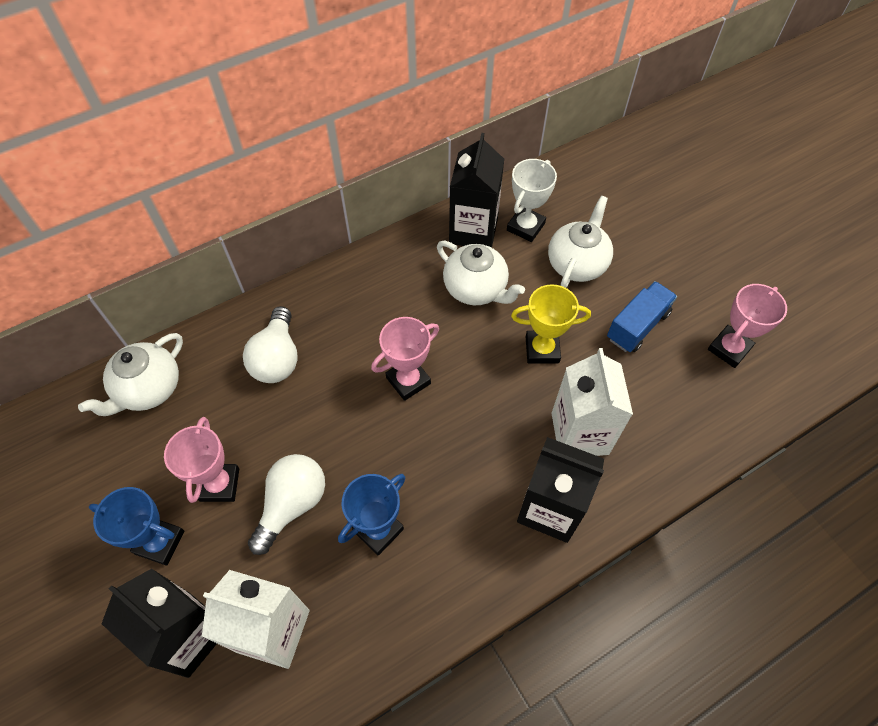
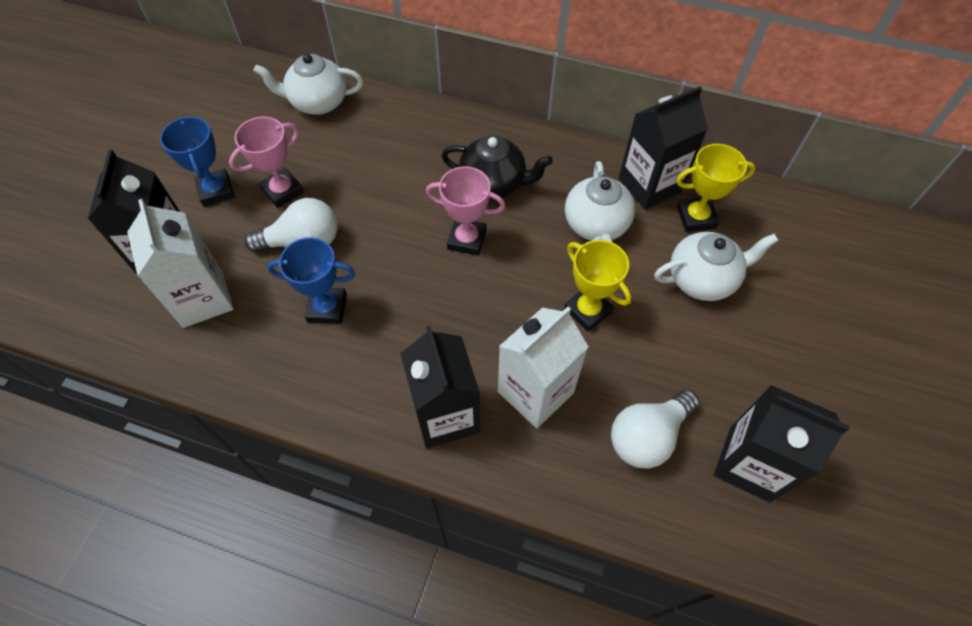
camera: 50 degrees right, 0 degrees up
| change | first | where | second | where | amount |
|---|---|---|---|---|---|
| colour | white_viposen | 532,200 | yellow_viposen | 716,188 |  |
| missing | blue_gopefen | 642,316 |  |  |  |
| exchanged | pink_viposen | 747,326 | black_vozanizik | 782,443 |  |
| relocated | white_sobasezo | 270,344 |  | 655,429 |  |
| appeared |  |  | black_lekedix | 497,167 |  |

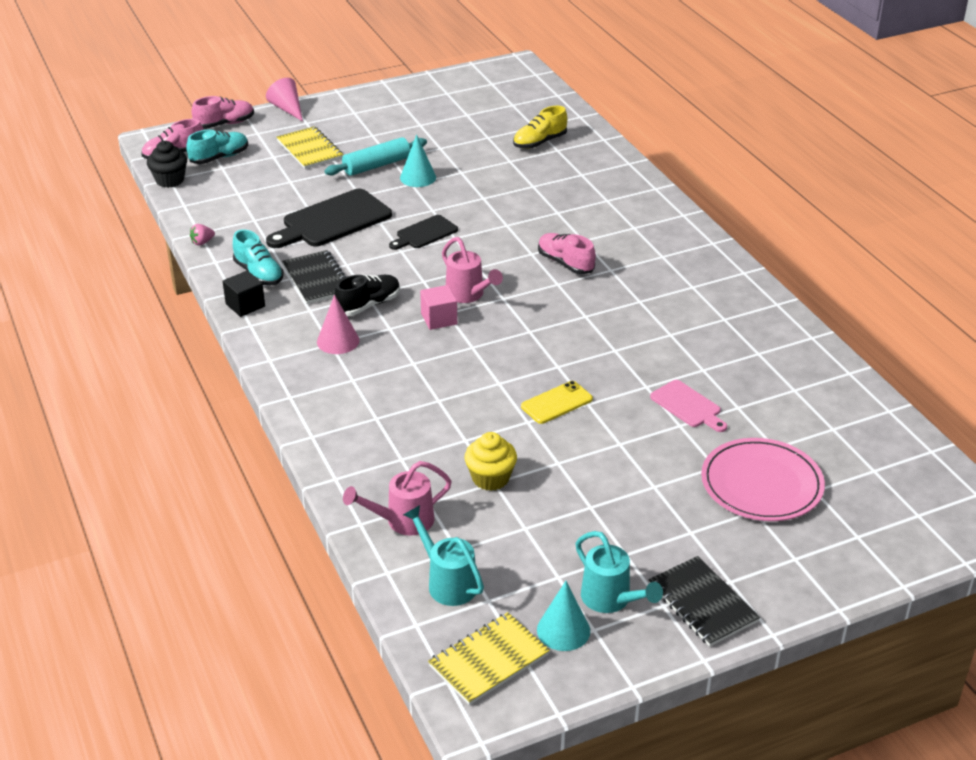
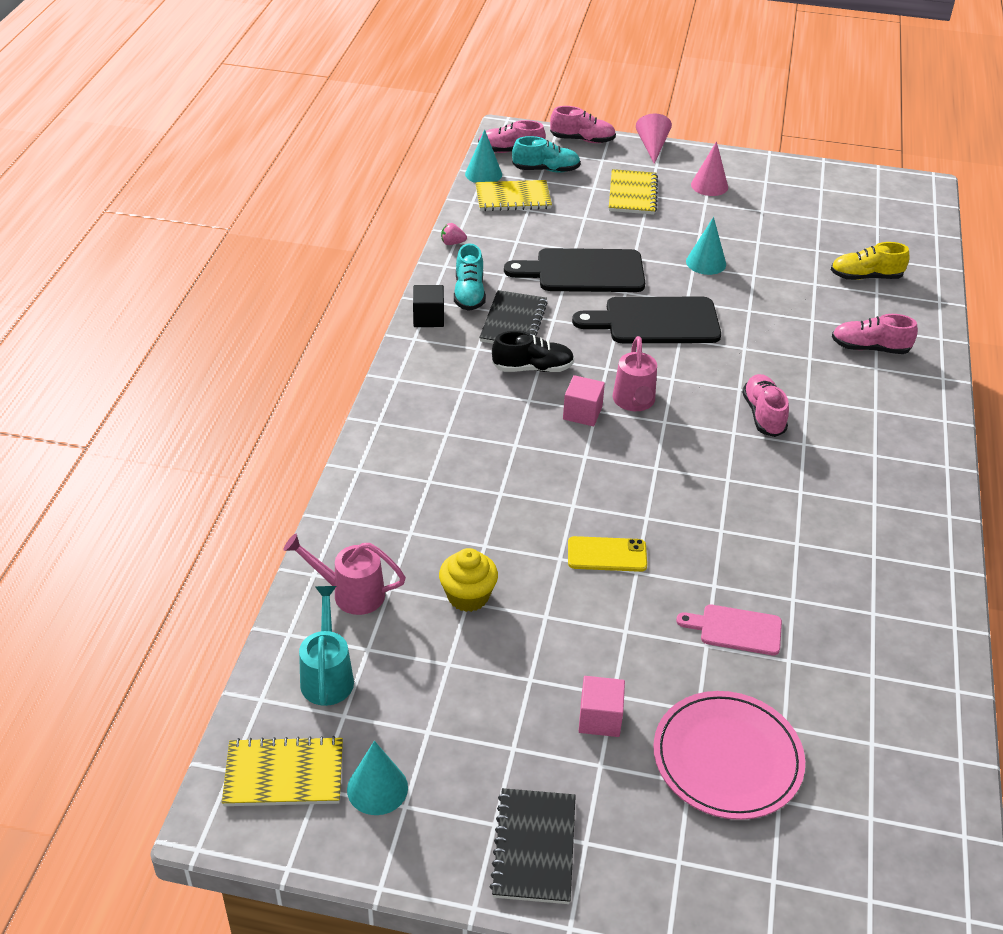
camera: 35 degrees right, 5 degrees up
| change | first | where | second | where | amount |
|---|---|---|---|---|---|
| missing | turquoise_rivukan | 375,156 |  |  |  |
| exchanged | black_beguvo | 167,164 | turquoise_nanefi | 483,156 |  |
| size | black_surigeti | 423,232 |  | 646,320 | x1.78 |
| relocated | pink_nanefi | 338,324 |  | 709,168 |  |
| spun | pink_surigeti | 688,406 |  | 729,630 | 105 degrees clockwise |
| missing | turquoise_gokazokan | 619,572 |  |  |  |
| appeared |  |  | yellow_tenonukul | 513,195 |  |
| appeared |  |  | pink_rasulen | 875,334 |  |
| appeared |  |  | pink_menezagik | 602,706 |  |

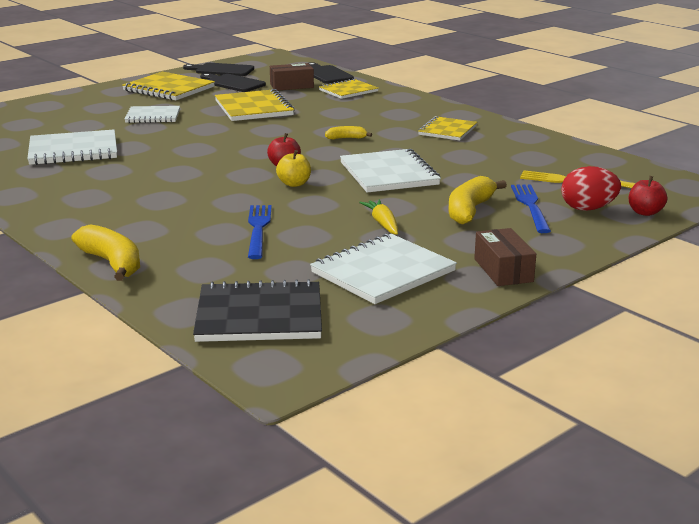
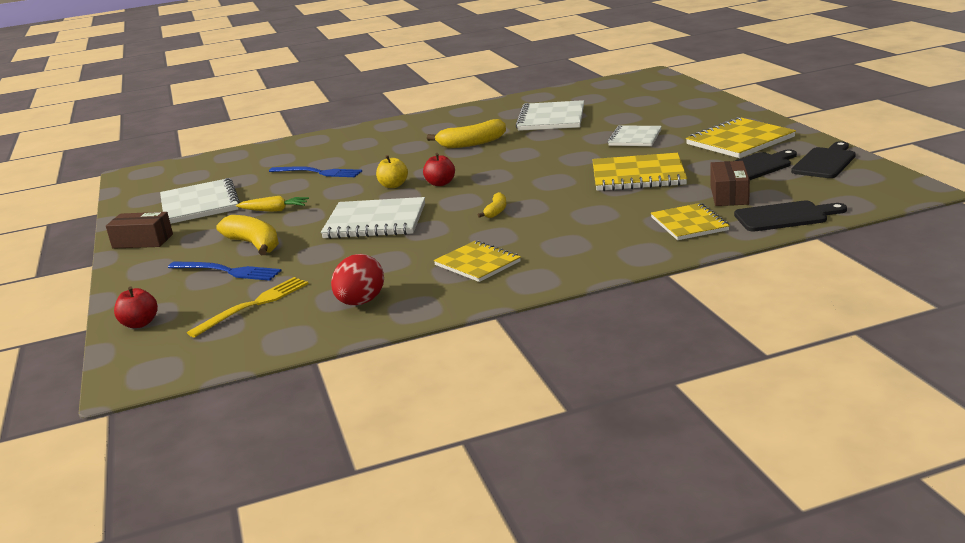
camera: 115 degrees right, 0 degrees up
| change | first | where | second | where | amount |
|---|---|---|---|---|---|
| relocated | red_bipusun | 591,188 |  | 357,279 |  |
| relocated | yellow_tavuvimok | 106,252 |  | 466,133 |  |
| missing | black_tenonukul | 257,310 |  |  |  |

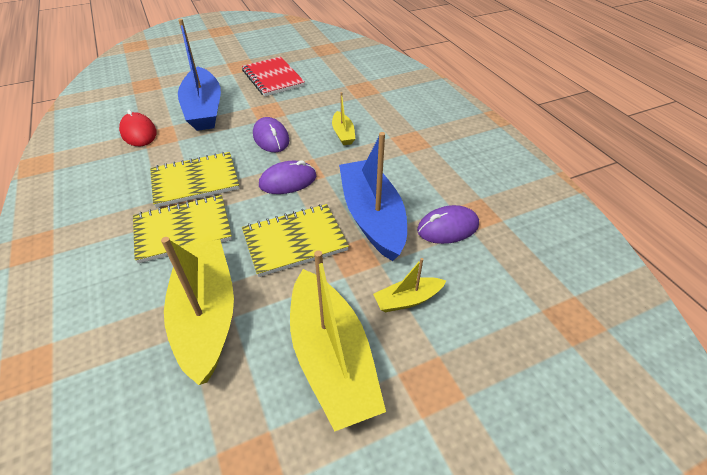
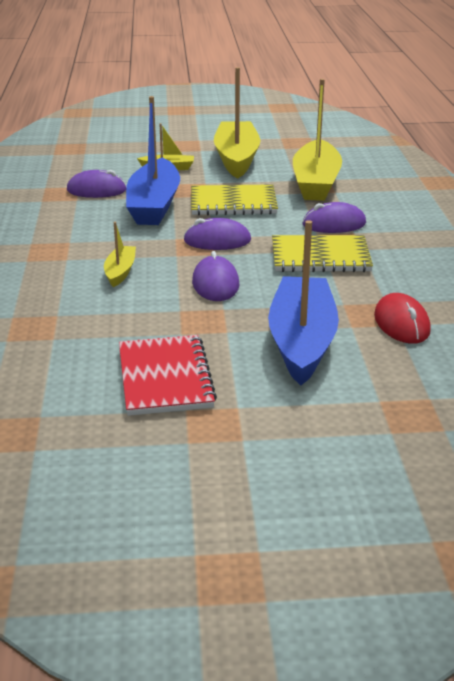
camera: 160 degrees left, 15 degrees down
| change | first | where | second | where | amount |
|---|---|---|---|---|---|
| exchanged | yellow_tenonukul | 182,229 | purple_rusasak | 334,217 |  |

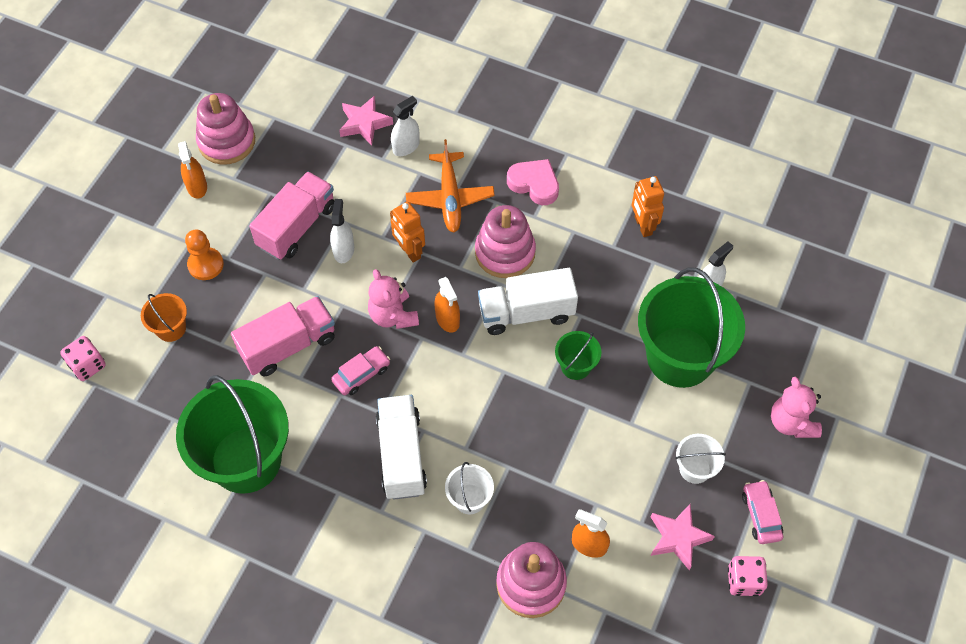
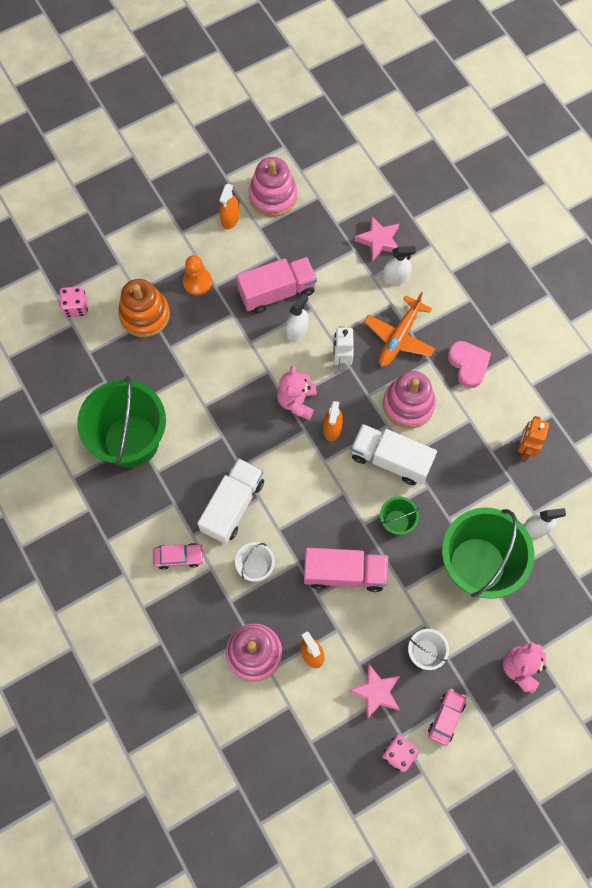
camera: 35 degrees right, 10 degrees up
| change | first | where | second | where | amount |
|---|---|---|---|---|---|
| colour | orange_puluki | 407,232 | white_puluki | 343,348 |  |
| exchanged | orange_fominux | 164,317 | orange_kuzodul | 144,308 |  |
| relocated | pink_gopefen | 283,336 |  | 346,570 |  |
| relocated | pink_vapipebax | 360,370 |  | 178,556 |  |

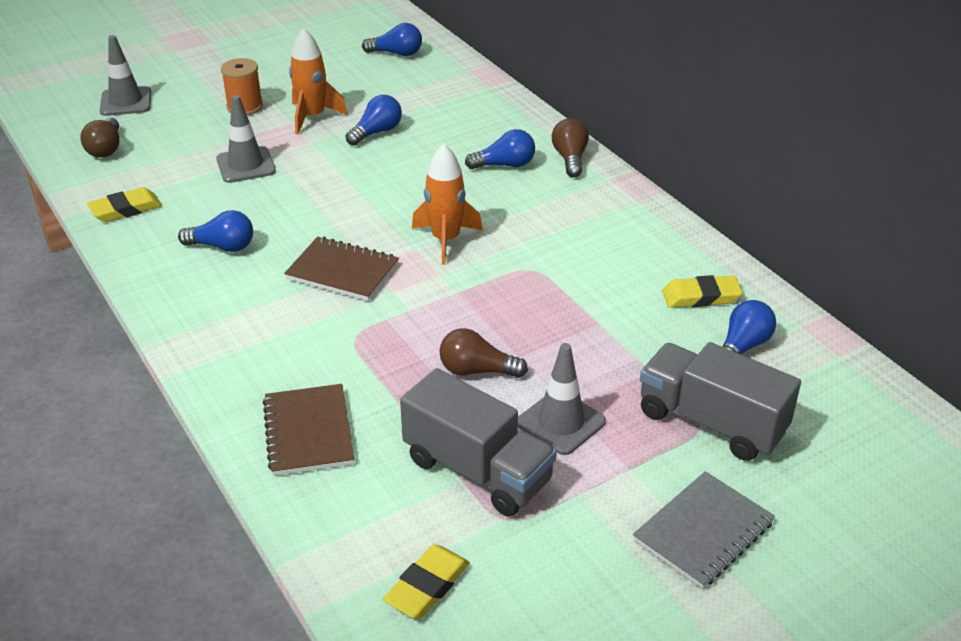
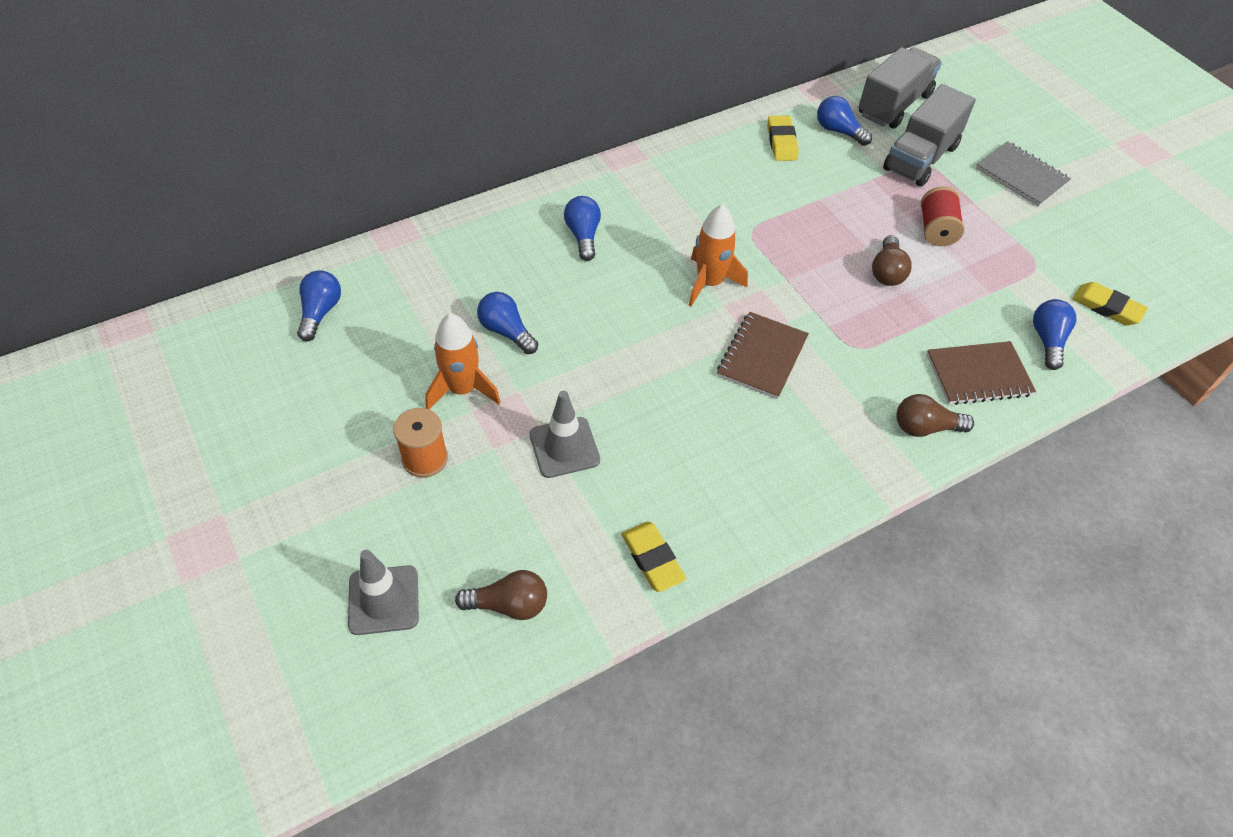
camera: 90 degrees left, 15 degrees up
| change | first | where | second | where | amount |
|---|---|---|---|---|---|
| relocated | brown_sobasezo | 570,147 |  | 935,415 |  |
| relocated | blue_sobasezo | 215,231 |  | 1054,334 |  |
| exchanged | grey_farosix | 562,399 | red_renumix | 942,216 |  |
| relocated | grey_gopefen | 478,442 |  | 900,88 |  |

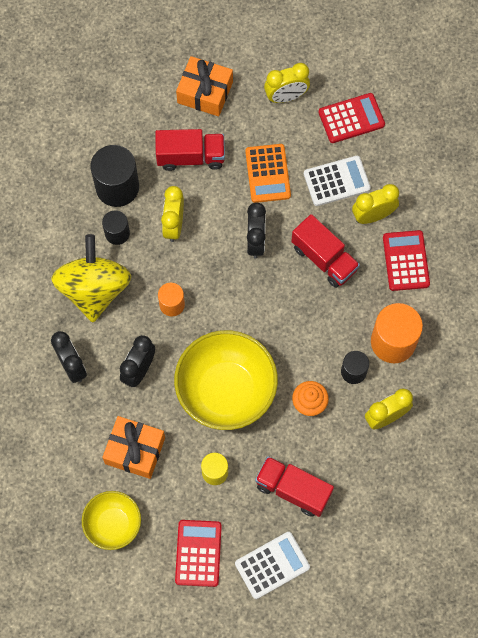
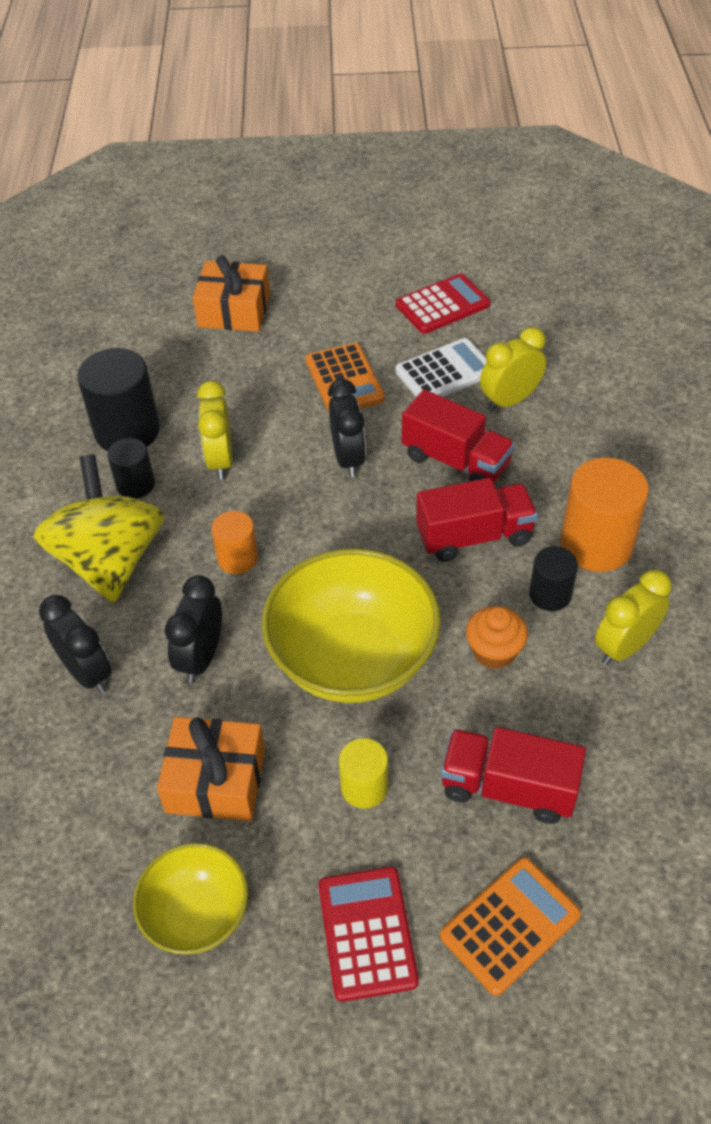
camera: 10 degrees left, 20 degrees down
| change | first | where | second | where | amount |
|---|---|---|---|---|---|
| missing | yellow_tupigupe | 287,83 |  |  |  |
| relocated | red_gopefen | 190,150 |  | 477,520 |  |
| missing | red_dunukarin | 406,260 |  |  |  |
| colour | white_dunukarin | 272,565 | orange_dunukarin | 510,926 |  |

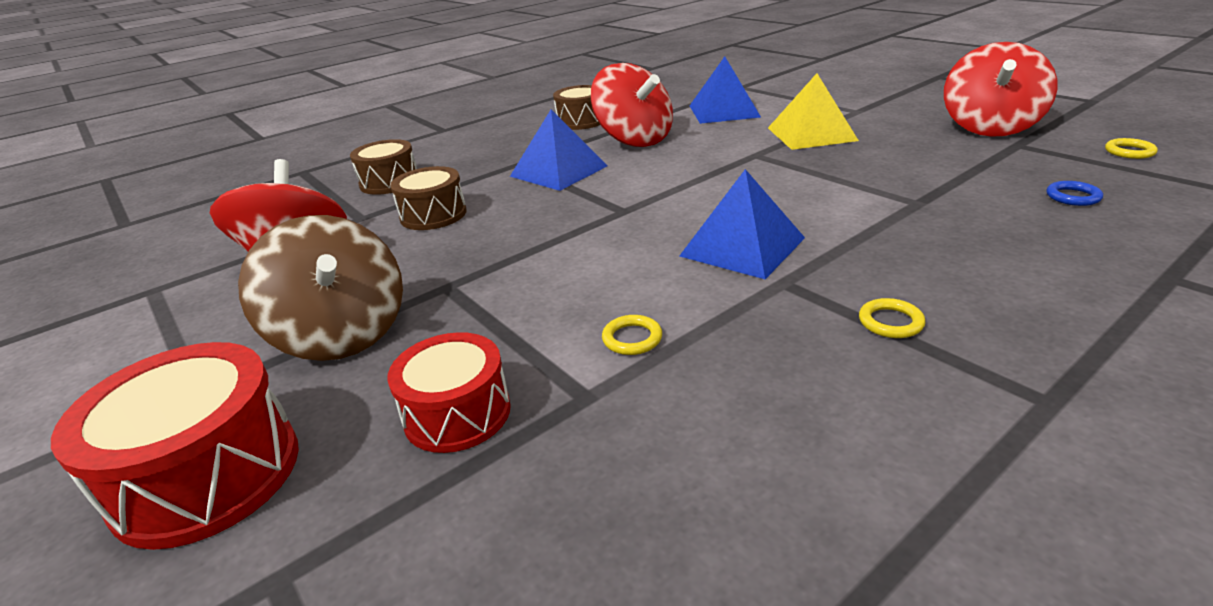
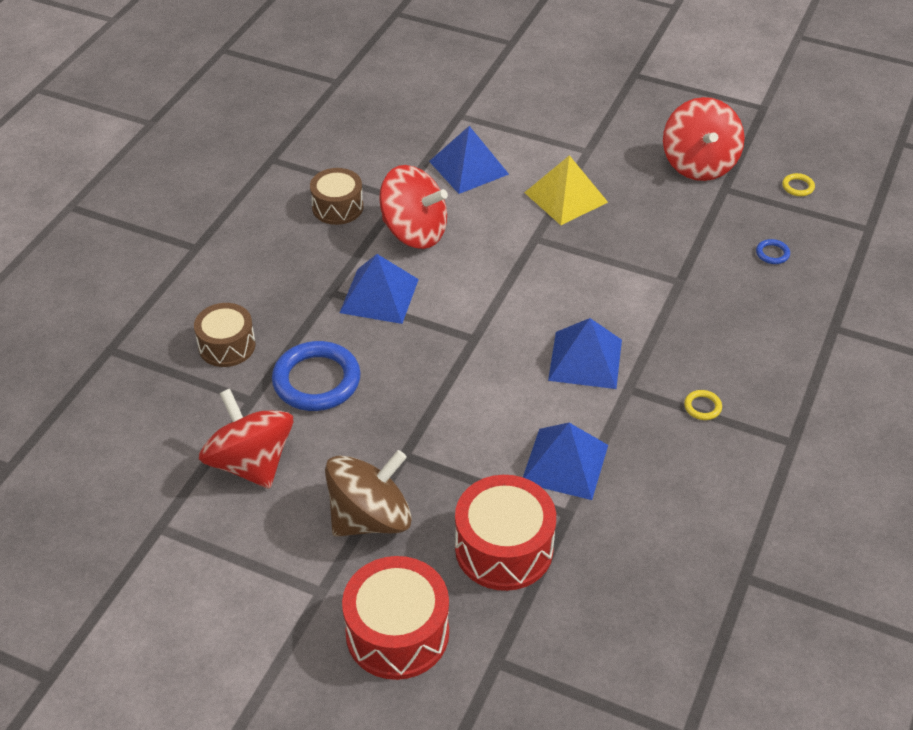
camera: 30 degrees left, 15 degrees up
| change | first | where | second | where | amount |
|---|---|---|---|---|---|
| exchanged | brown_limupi | 428,198 | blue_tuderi | 316,376 |  |
| spun | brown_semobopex | 320,288 |  | 368,493 | 60 degrees counterclockwise |
| exchanged | yellow_tuderi | 632,335 | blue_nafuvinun | 565,461 |  |
| size | red_limupi | 449,392 |  | 505,533 | x1.52 |

